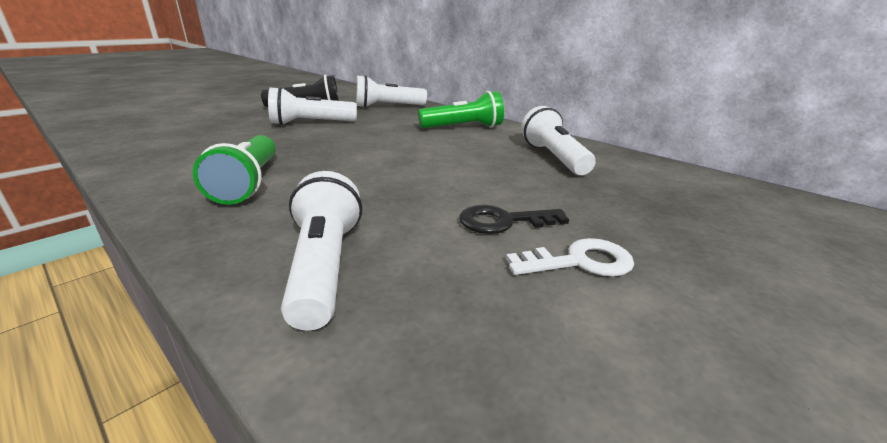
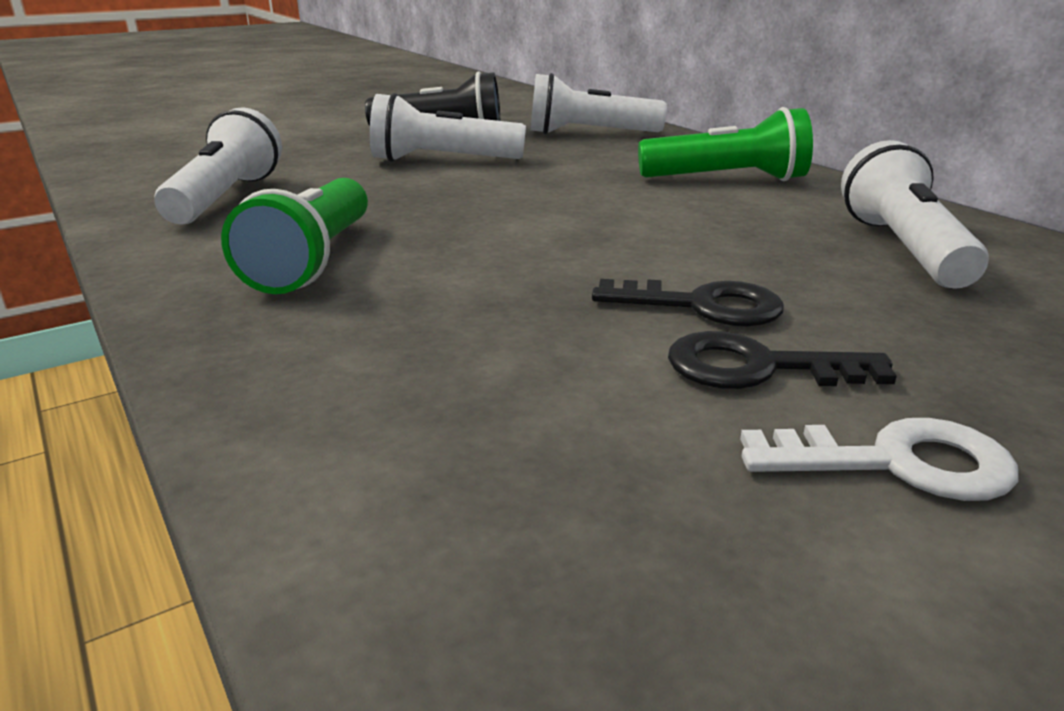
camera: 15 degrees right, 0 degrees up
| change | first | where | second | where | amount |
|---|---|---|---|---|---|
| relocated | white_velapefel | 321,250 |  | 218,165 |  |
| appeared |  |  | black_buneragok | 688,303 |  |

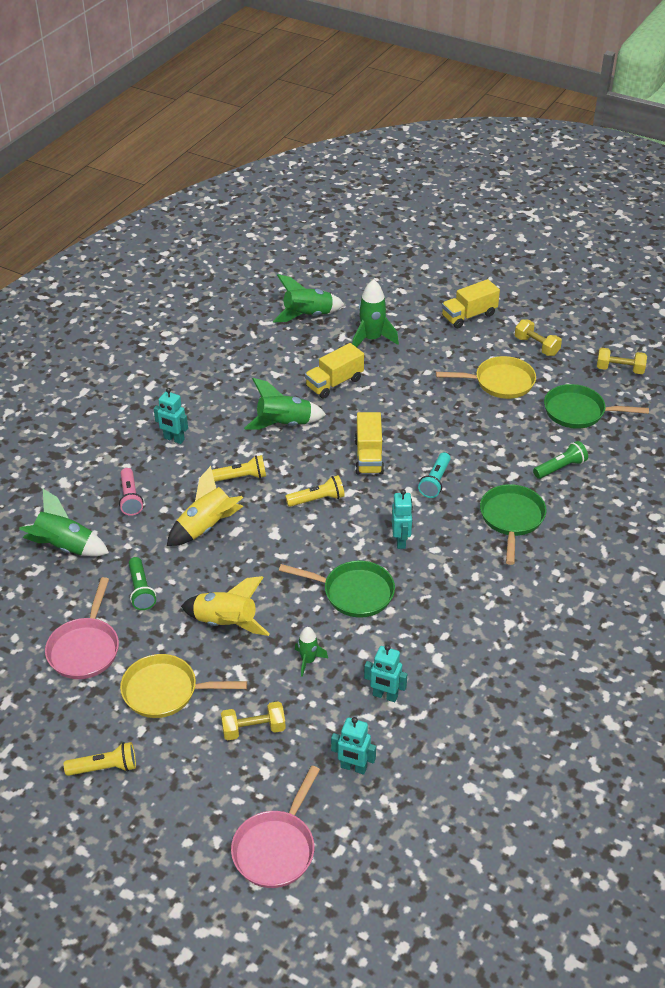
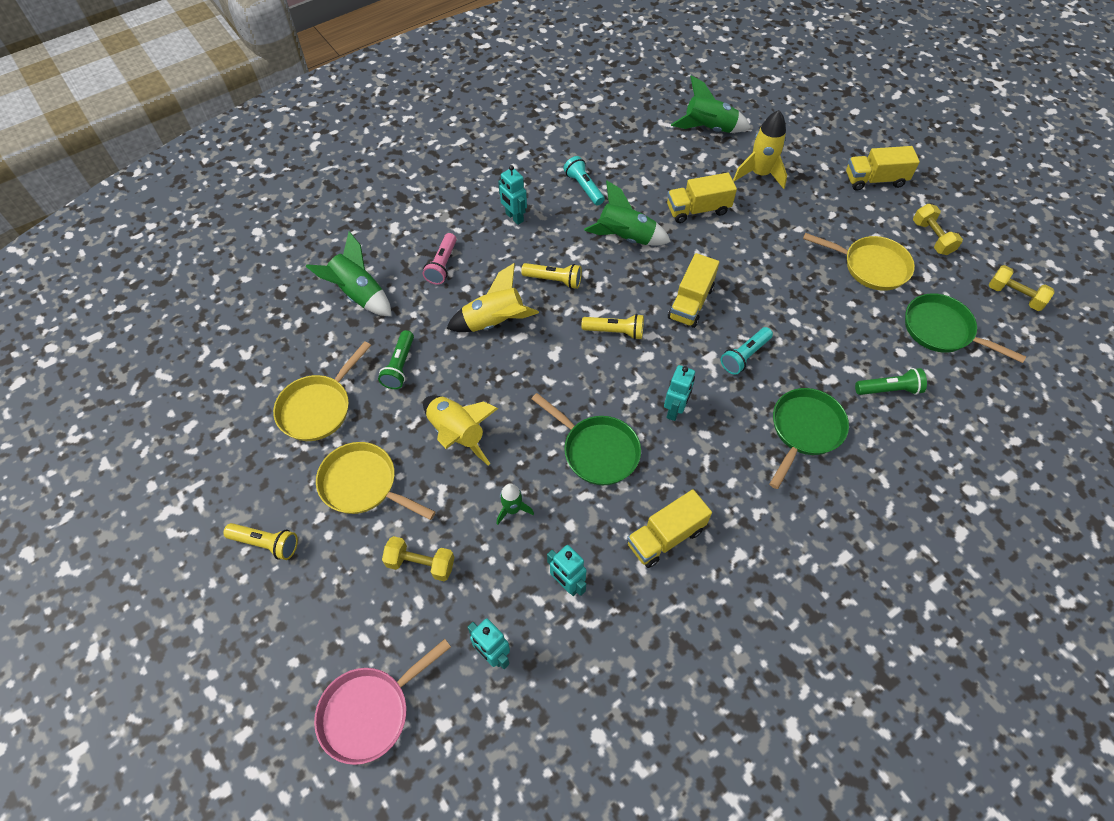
camera: 25 degrees right, 15 degrees up
| change | first | where | second | where | amount |
|---|---|---|---|---|---|
| colour | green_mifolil | 375,313 | yellow_mifolil | 760,149 |  |
| colour | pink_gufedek | 82,628 | yellow_gufedek | 322,391 |  |
| appeared |  |  | turquoise_velapefel | 584,180 |  |
| appeared |  |  | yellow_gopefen | 669,528 |  |

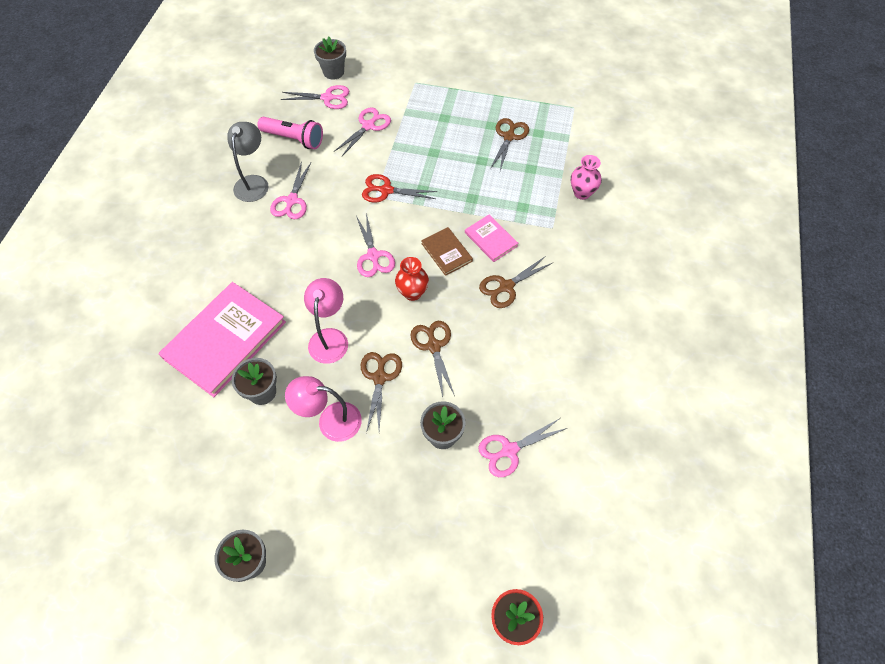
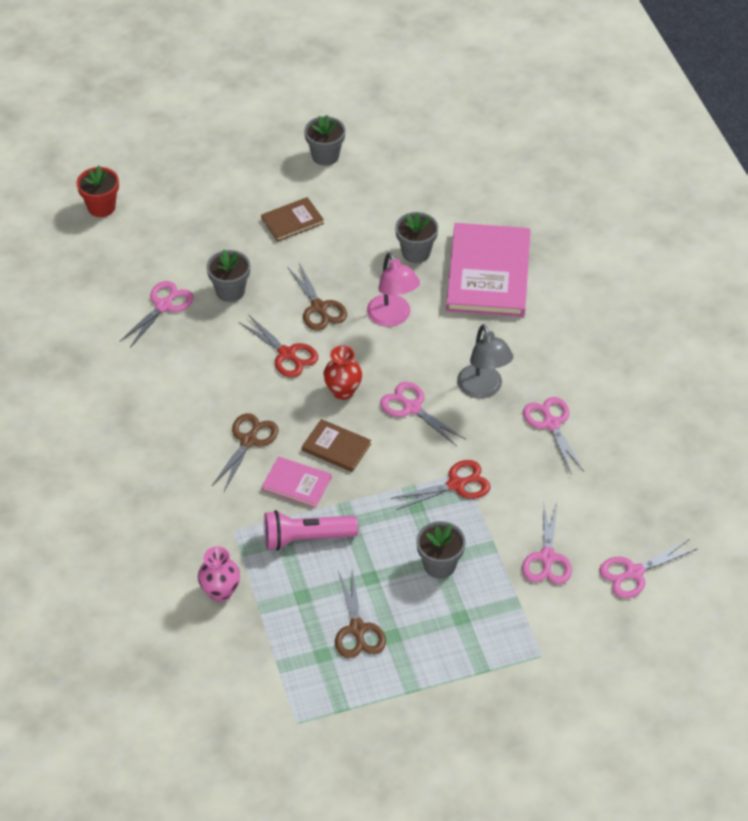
camera: 150 degrees right, 10 degrees down
| change | first | where | second | where | amount |
|---|---|---|---|---|---|
| relocated | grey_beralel | 330,58 |  | 441,550 |  |
| relocated | pink_velapefel | 290,133 |  | 311,530 |  |
| relocated | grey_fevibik | 248,162 |  | 485,361 |  |
| colour | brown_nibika | 432,359 | red_nibika | 278,345 |  |
| missing | pink_fevibik | 323,409 |  |  |  |
| appeared |  |  | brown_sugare | 292,219 |  |

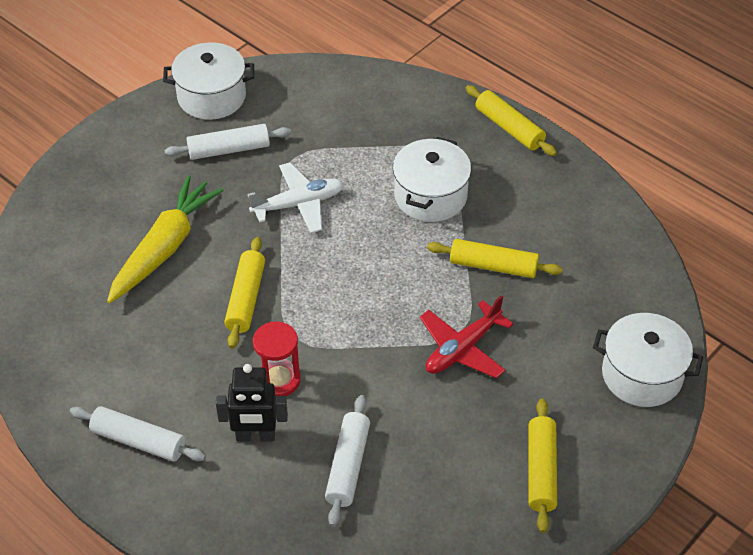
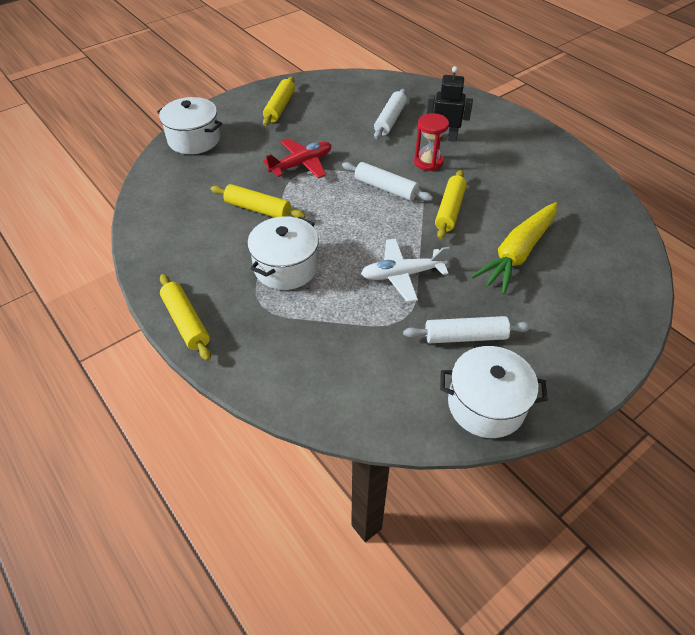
camera: 170 degrees left, 0 degrees up
| change | first | where | second | where | amount |
|---|---|---|---|---|---|
| relocated | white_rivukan | 138,434 |  | 387,181 |  |

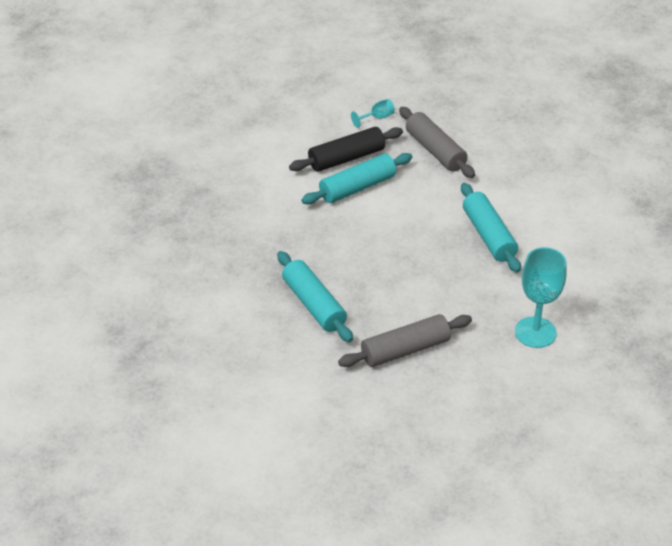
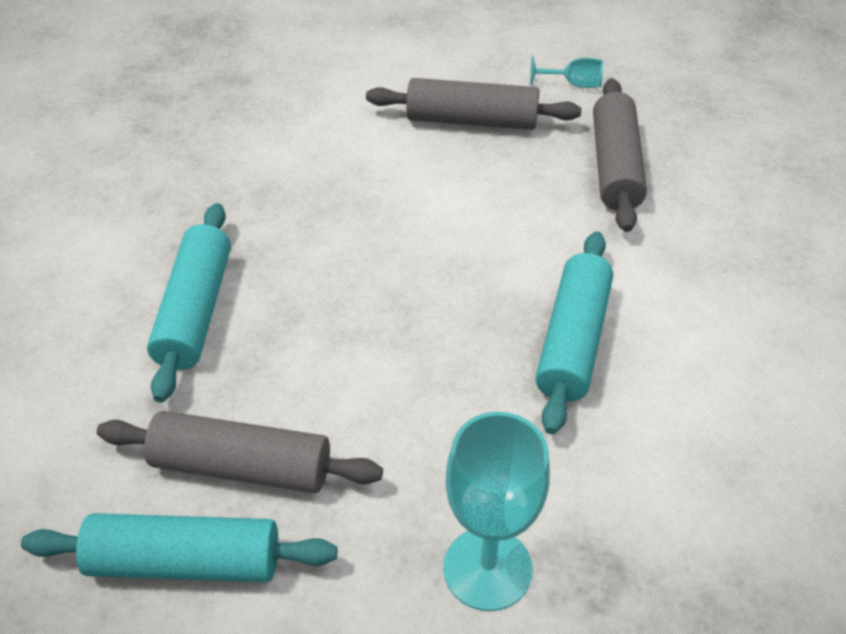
camera: 35 degrees right, 5 degrees up
| change | first | where | second | where | amount |
|---|---|---|---|---|---|
| colour | black_rivukan | 346,149 | grey_rivukan | 473,104 |  |
| relocated | turquoise_rivukan | 356,178 |  | 179,547 |  |

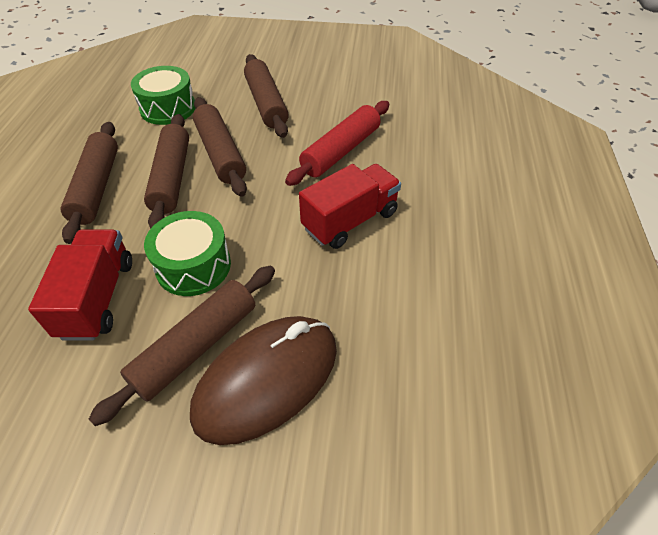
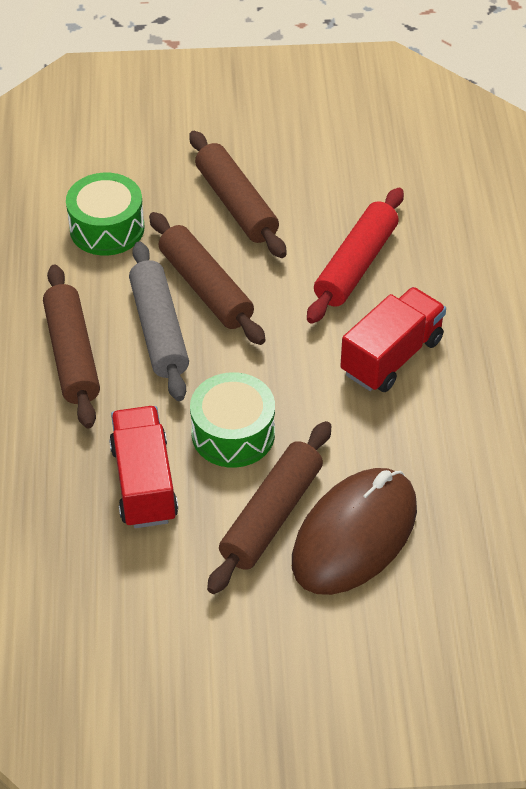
camera: 10 degrees left, 0 degrees up
| change | first | where | second | where | amount |
|---|---|---|---|---|---|
| colour | brown_rivukan | 166,171 | grey_rivukan | 159,321 |  |

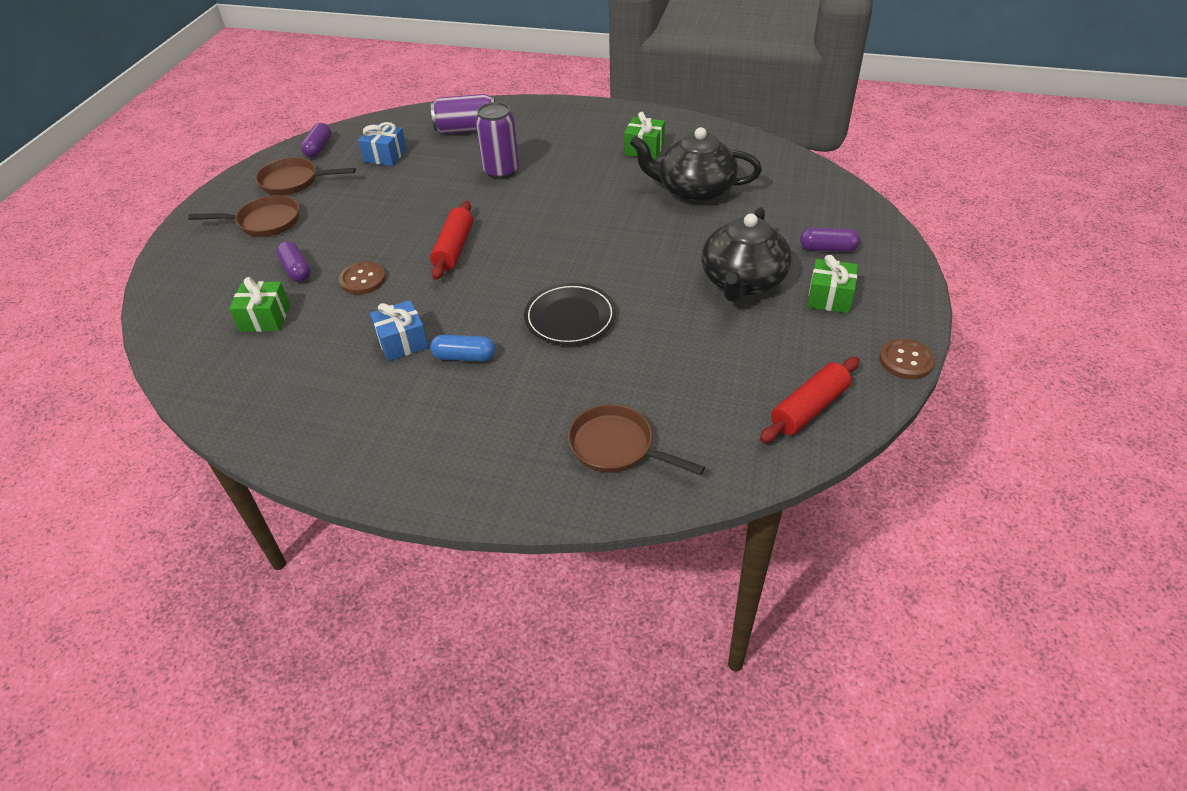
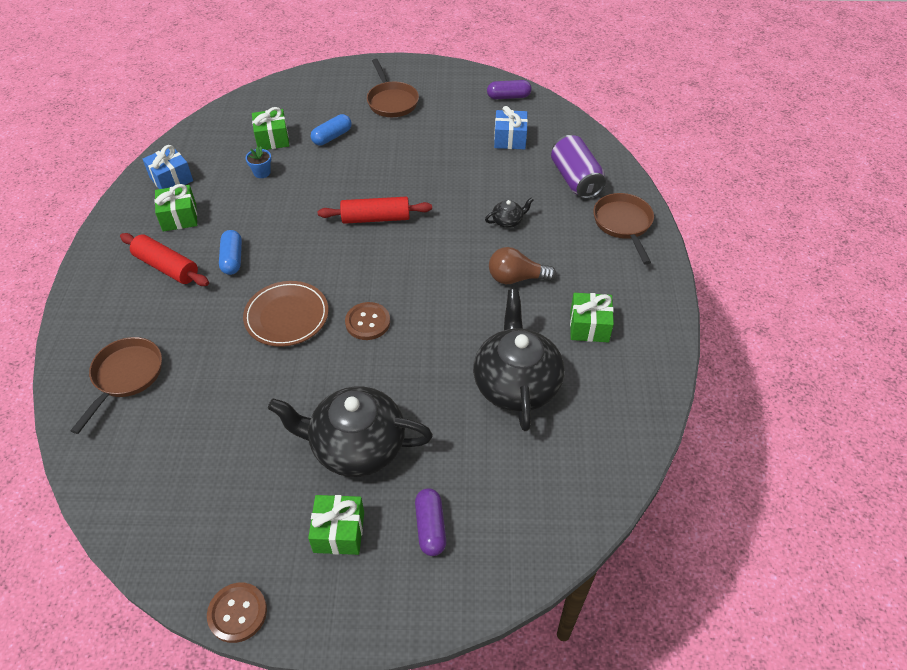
camera: 75 degrees right, 5 degrees up
| change | first | where | second | where | amount |
|---|---|---|---|---|---|
| exchanged | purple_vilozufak | 497,140 | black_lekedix | 509,212 |  |
| relocated | brown_gufedek | 305,176 |  | 623,229 |  |
| colour | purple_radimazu | 293,261 | blue_radimazu | 331,129 |  |
| relocated | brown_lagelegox | 362,278 |  | 367,321 |  |
| colour | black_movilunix | 570,314 | brown_movilunix | 286,314 |  |
| relocated | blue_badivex | 399,330 |  | 168,167 |  |
| relocated | red_rivukan | 810,400 |  | 164,259 |  |
| appeared |  |  | blue_beralel | 258,162 |  |
| appeared |  |  | green_badivex | 175,208 |  |
| appeared |  |  | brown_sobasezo | 522,265 |  |

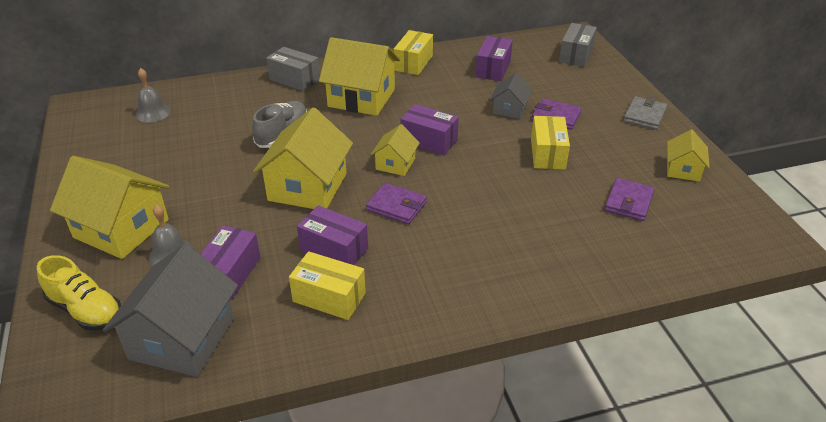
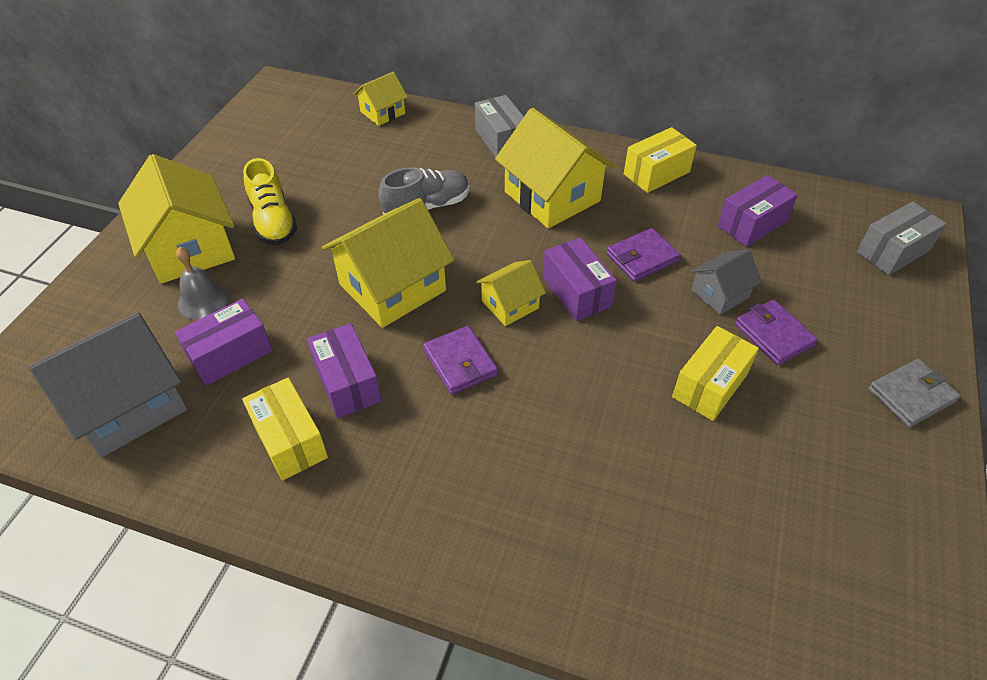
camera: 35 degrees right, 10 degrees up
| change | first | where | second | where | amount |
|---|---|---|---|---|---|
| missing | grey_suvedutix | 153,95 |  |  |  |
| relocated | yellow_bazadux | 688,155 |  | 380,99 |  |
| relocated | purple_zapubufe | 630,199 |  | 644,254 |  |
| relocated | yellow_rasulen | 79,293 |  | 270,201 |  |

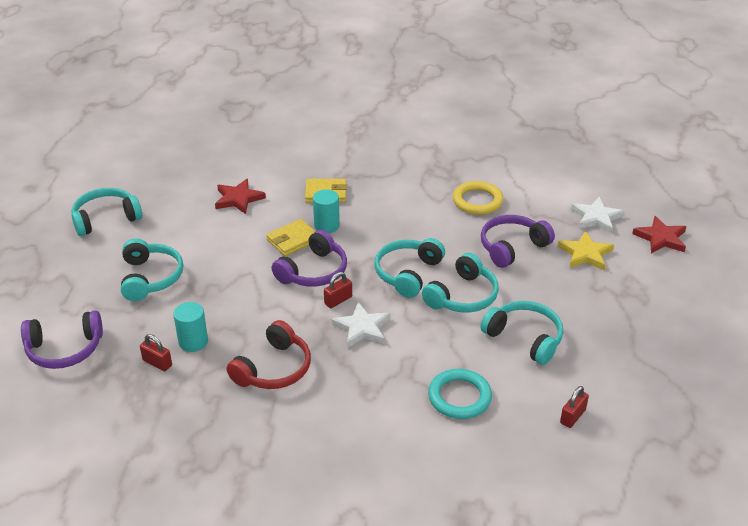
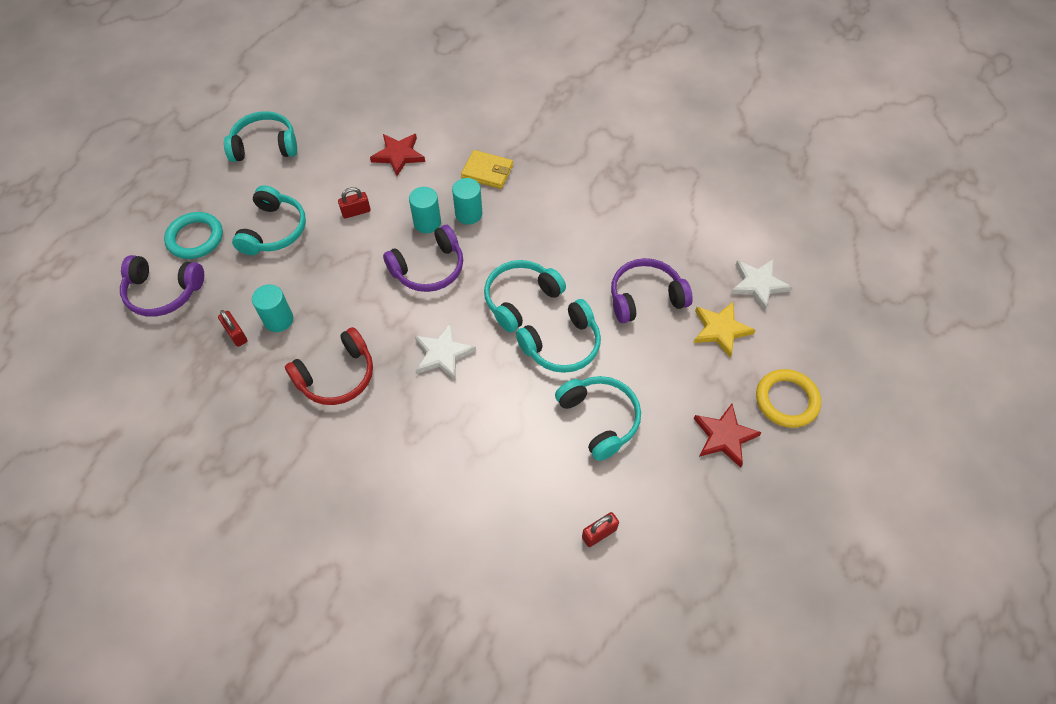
camera: 20 degrees right, 20 degrees up
| change | first | where | second | where | amount |
|---|---|---|---|---|---|
| relocated | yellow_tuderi | 478,198 |  | 788,398 |  |
| relocated | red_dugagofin | 659,234 |  | 728,436 |  |
| exchanged | yellow_zapubufe | 290,237 | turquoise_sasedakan | 425,210 |  |
| relocated | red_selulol | 338,290 |  | 354,203 |  |
| relocated | turquoise_tuderi | 460,394 |  | 193,235 |  |

